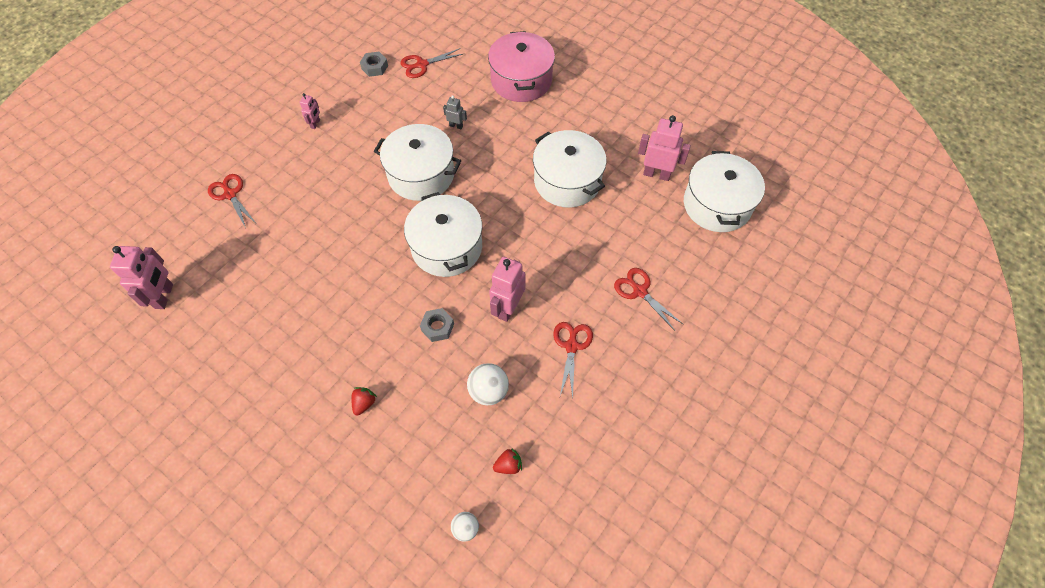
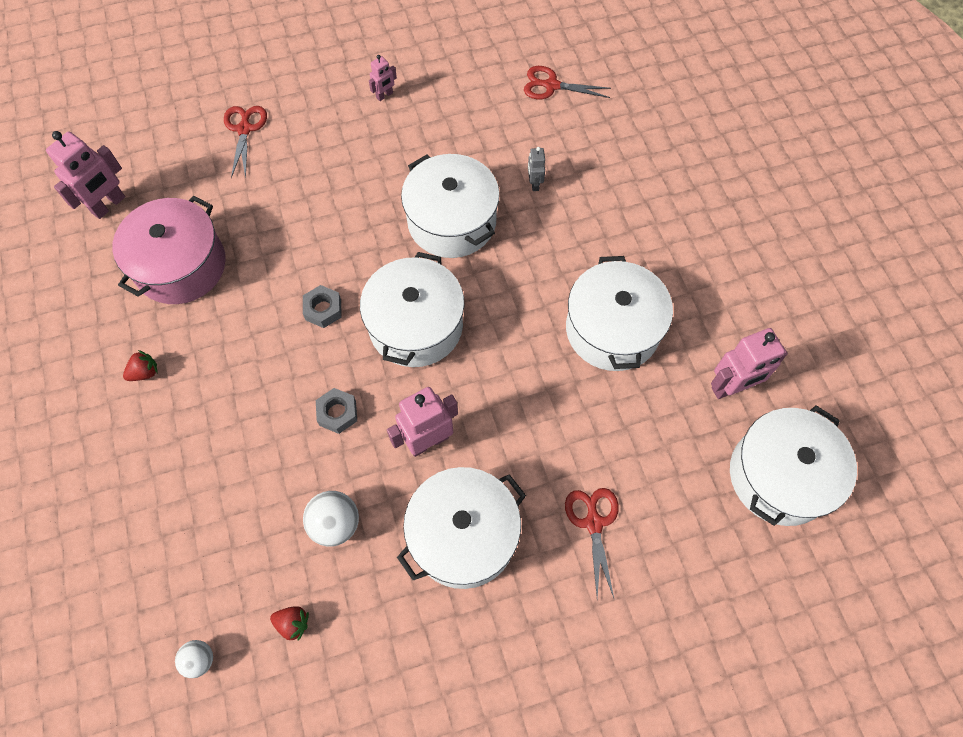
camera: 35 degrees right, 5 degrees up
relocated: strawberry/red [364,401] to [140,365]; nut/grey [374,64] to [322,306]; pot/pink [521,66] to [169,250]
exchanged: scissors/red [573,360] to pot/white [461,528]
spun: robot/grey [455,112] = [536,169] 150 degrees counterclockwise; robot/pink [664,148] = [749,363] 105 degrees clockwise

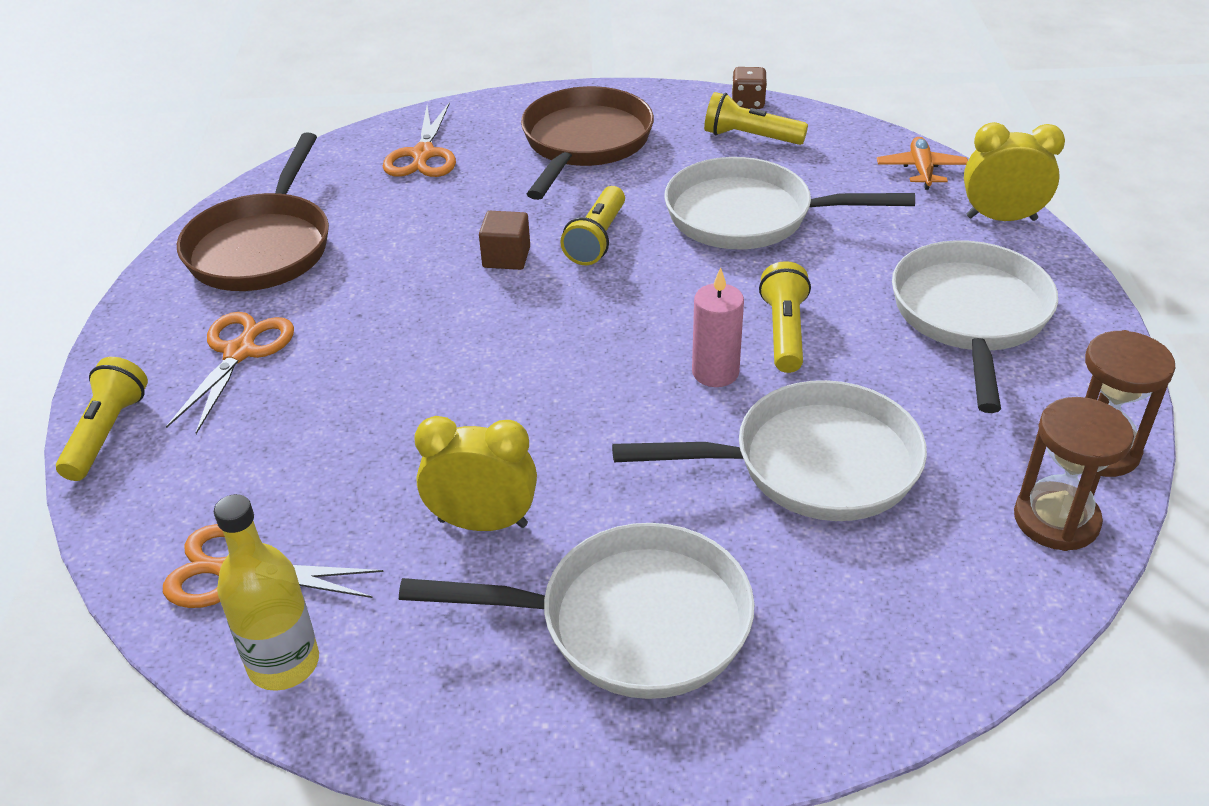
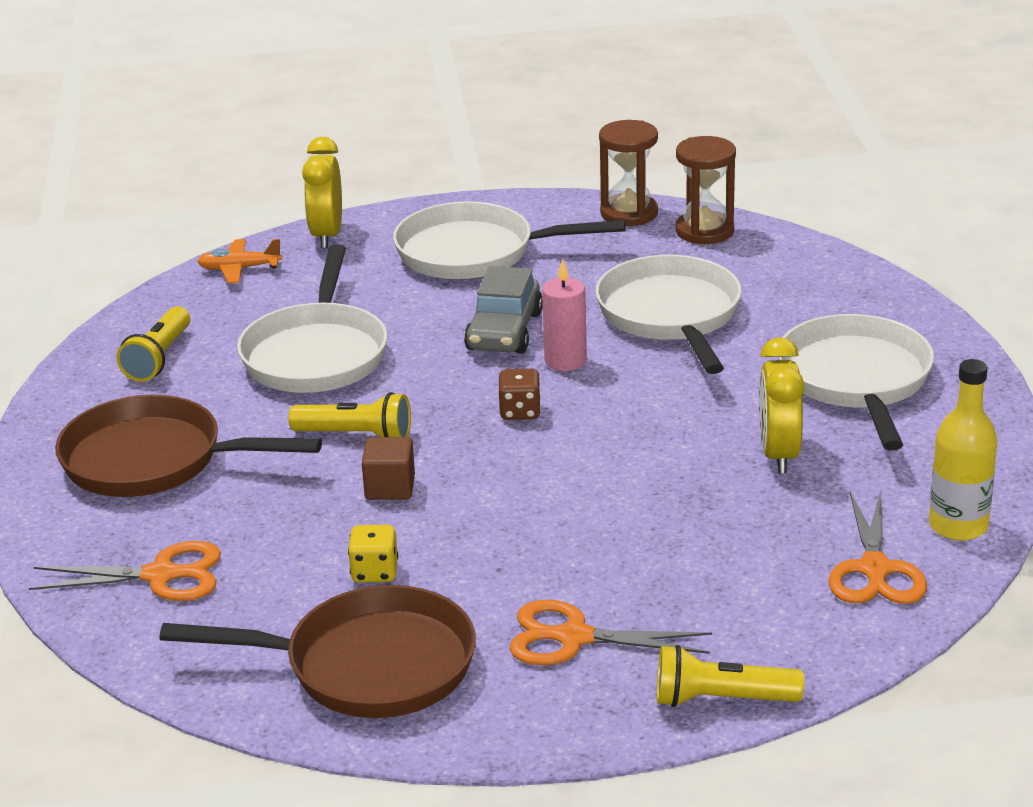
camera: 95 degrees left, 10 degrees down
appeared: dice/yellow [373,554]
relocated: dice/brown [749,88] to [519,394]
exchanged: flashlight/yellow [785,317] to car/grey [503,310]

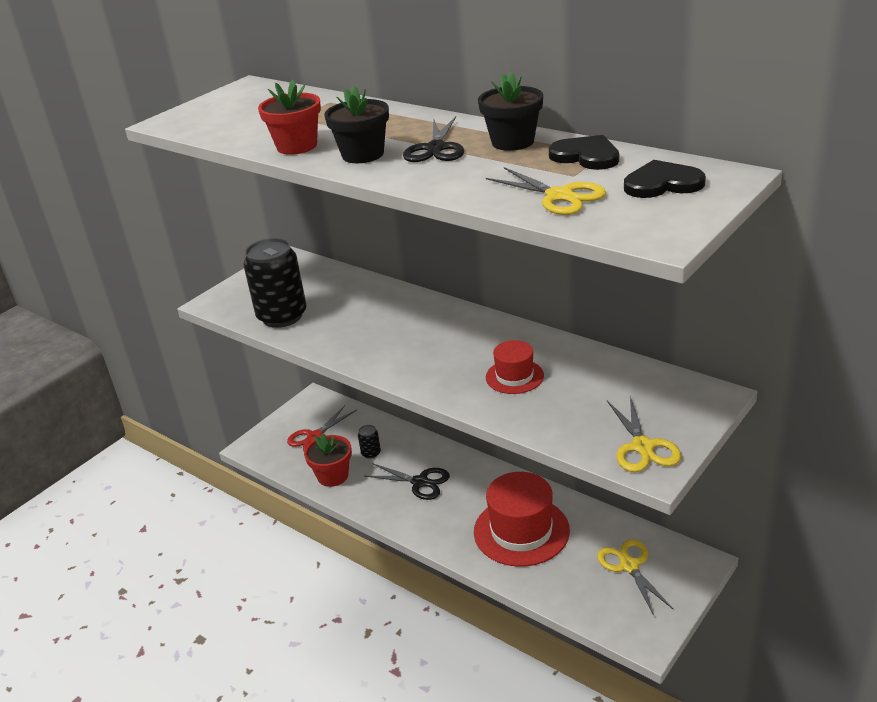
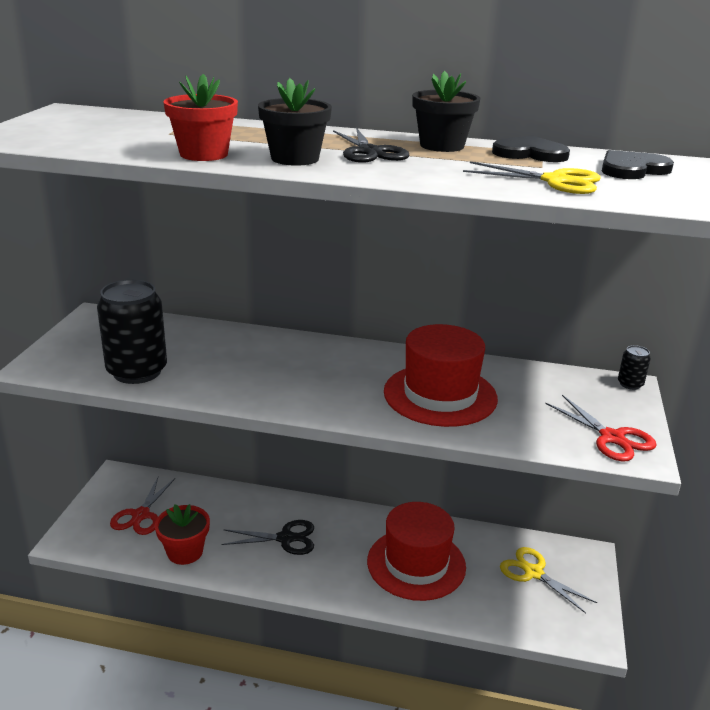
camera: 30 degrees left, 5 degrees down
relocated: can/black [369,442] to [634,367]
colour: scissors/yellow [644,434] to scissors/red [601,428]
size: hat/red [515,367] = [441,375] x1.87

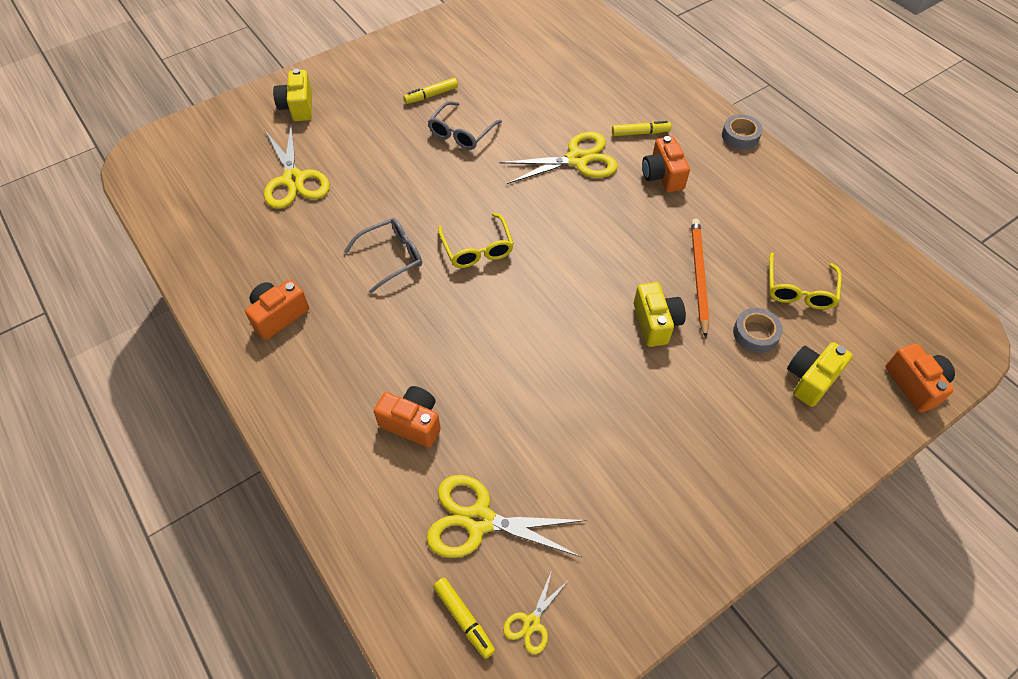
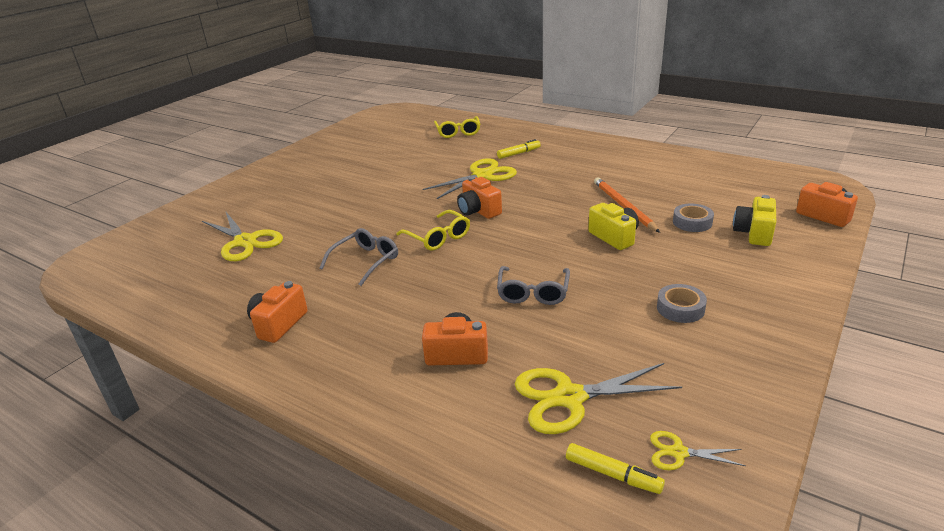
camera: 20 degrees left, 25 degrees down
missing: camera/yellow [292,95]; marker/yellow [430,91]
relocated: glasses/grey [465,125] to [533,285]; camera/orange [666,164] to [479,197]; tape/grey [742,131] to [682,303]; glasses/yellow [805,281] to [457,127]
spun: scissors/yellow [535,612] = [698,450] 90 degrees clockwise

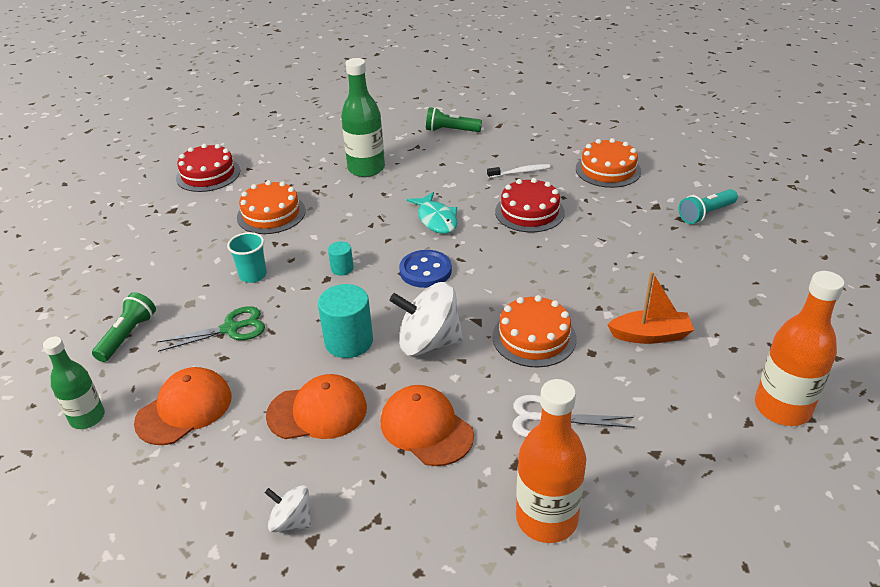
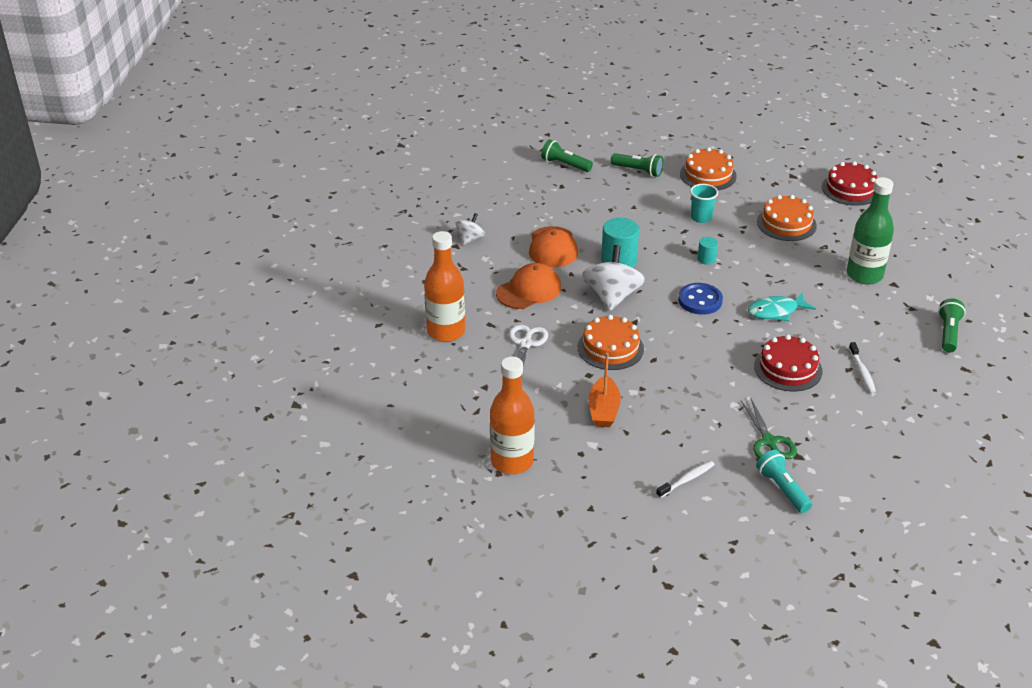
camera: 95 degrees right, 0 degrees up
missing: cap/orange [182,406]
appeared: toothbrush/white [685,479]
relocated: scissors/green [210,329] to [769,429]; cake/orange [608,163] to [708,168]
exchanged: bottle/green [74,383] to flashlight/green [567,155]

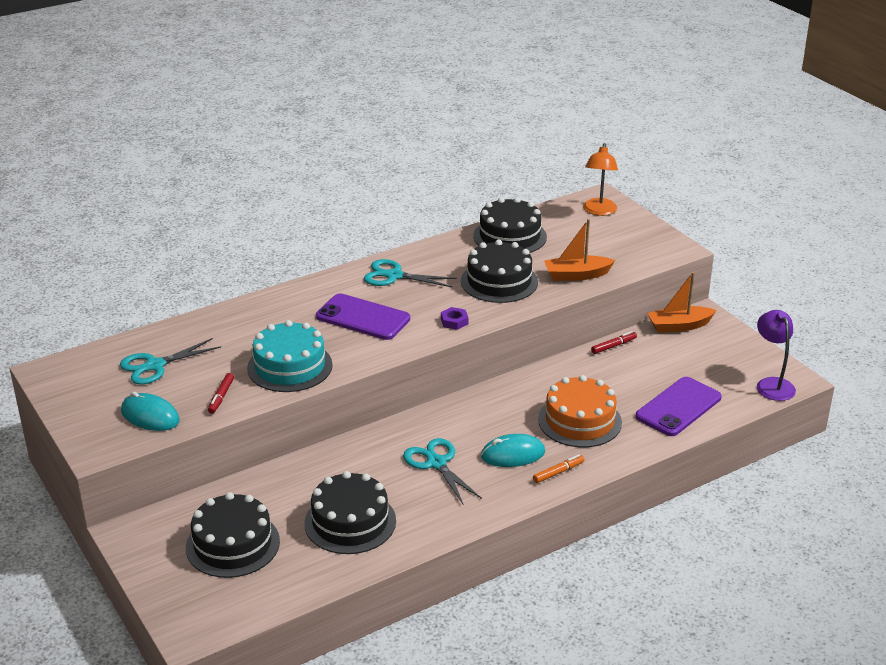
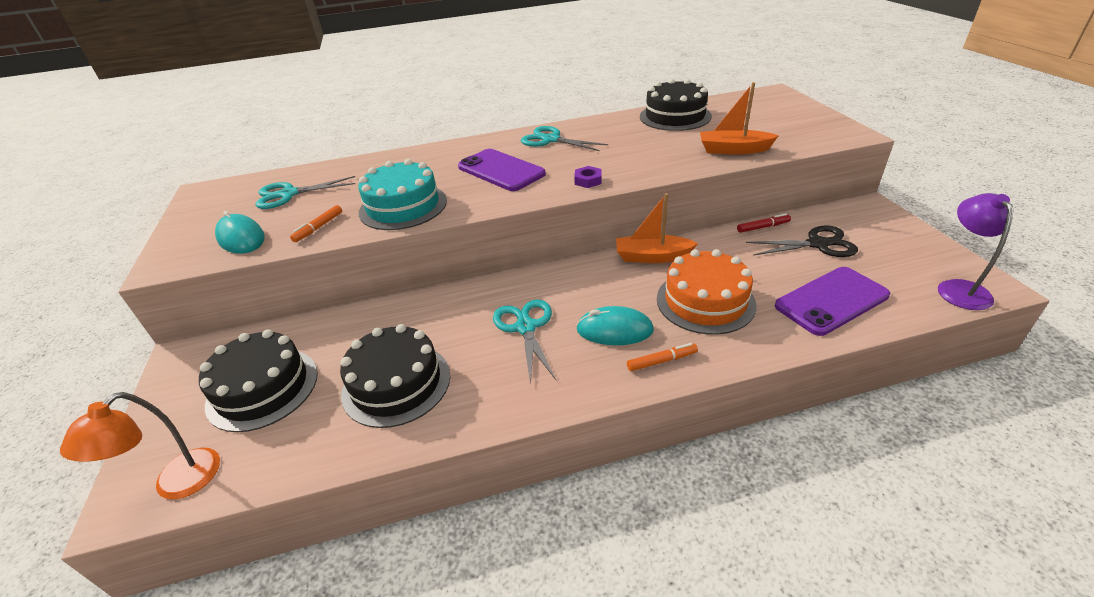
camera: 20 degrees right, 5 degrees up
missing: cake/black [499,271]
appeared: scissors/black [802,241]
relocated: lamp/orange [600,179] to [140,445]; boat/orange [681,302] to [657,228]
colour: marker/red [221,393] to marker/orange [316,223]

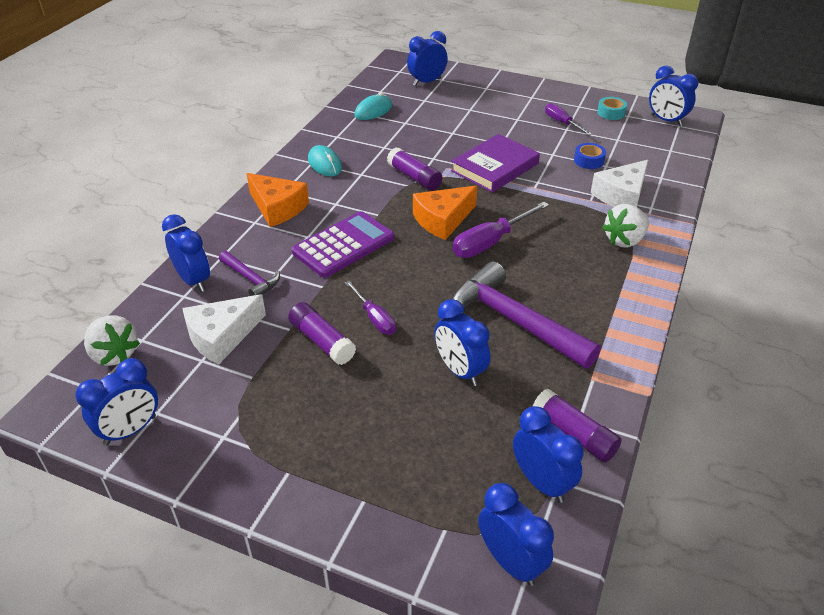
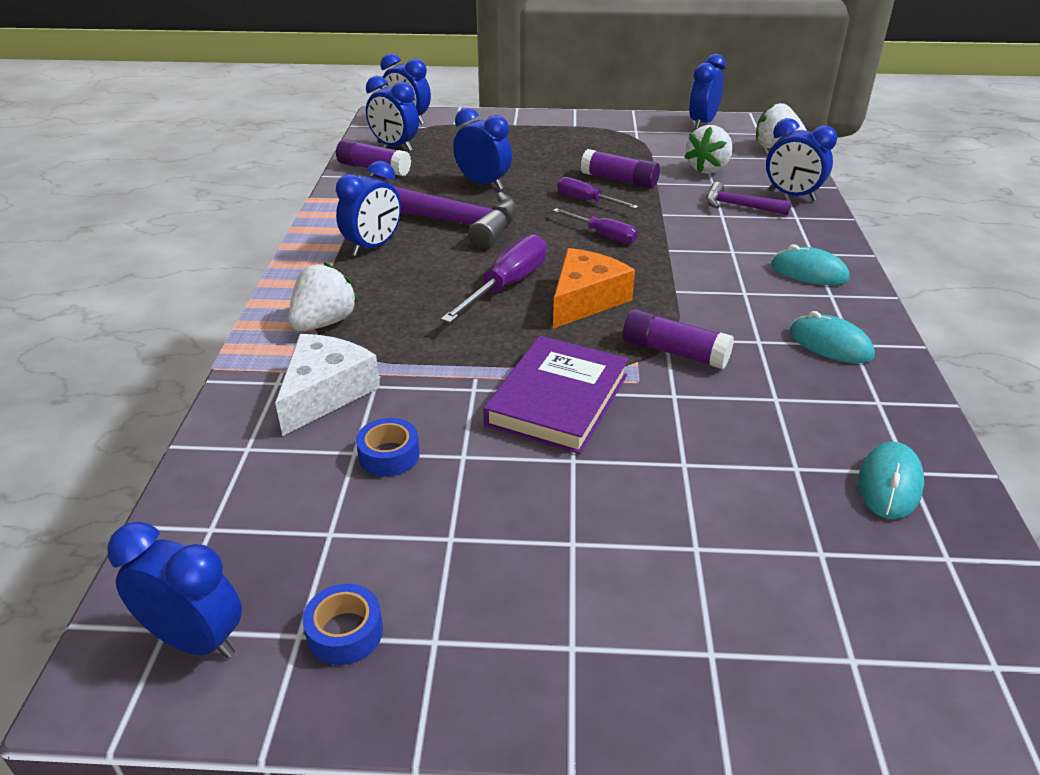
camera: 160 degrees right, 5 degrees down
missing: calculator/purple [343,244]
relocated: clock/blue [427,58] to [368,208]; screwdriver/purple [568,119] to [595,226]
exchanged: cheese/white [224,329] to strawberry/white [708,149]; cheese/orange [278,200] to mouse/turquoise [810,265]
colour: tape/turquoise [612,108] to tape/blue [343,624]

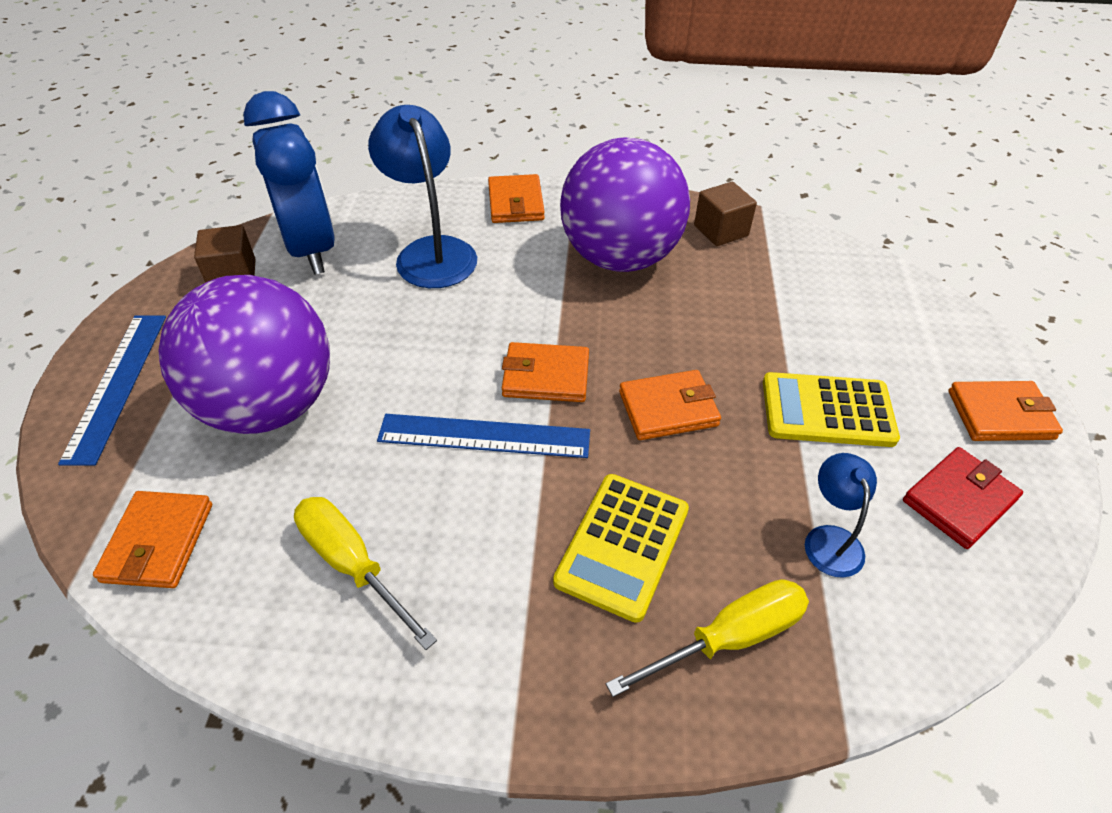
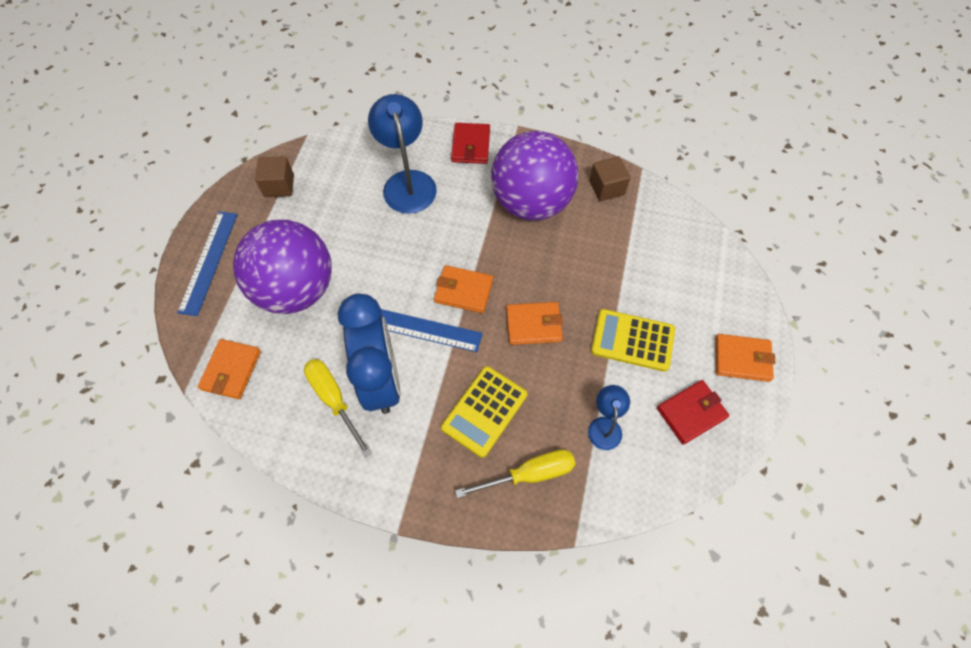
camera: 10 degrees right, 15 degrees up
relocated: clock/blue [289,183] to [369,354]
colour: wallet/orange [516,198] to wallet/red [470,143]

